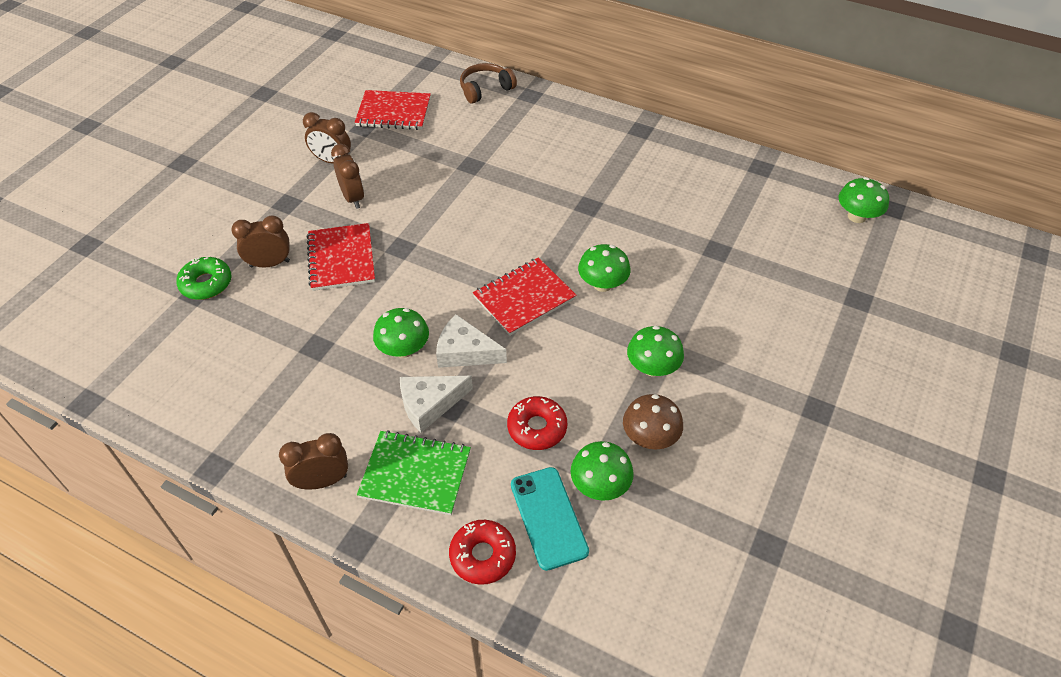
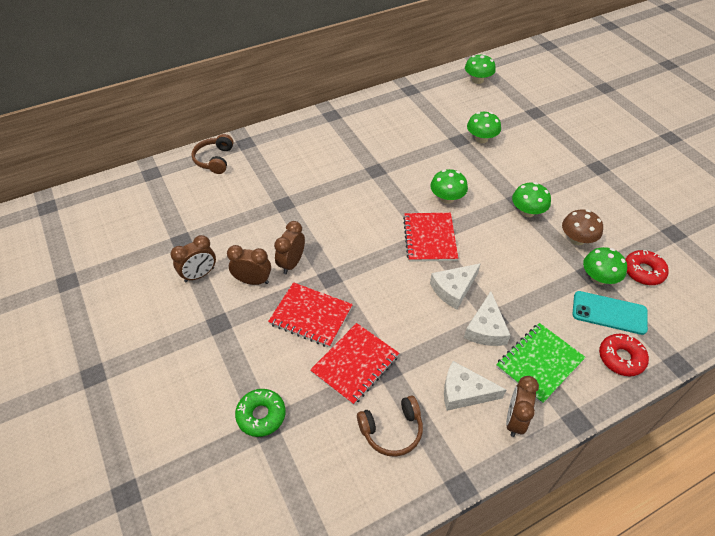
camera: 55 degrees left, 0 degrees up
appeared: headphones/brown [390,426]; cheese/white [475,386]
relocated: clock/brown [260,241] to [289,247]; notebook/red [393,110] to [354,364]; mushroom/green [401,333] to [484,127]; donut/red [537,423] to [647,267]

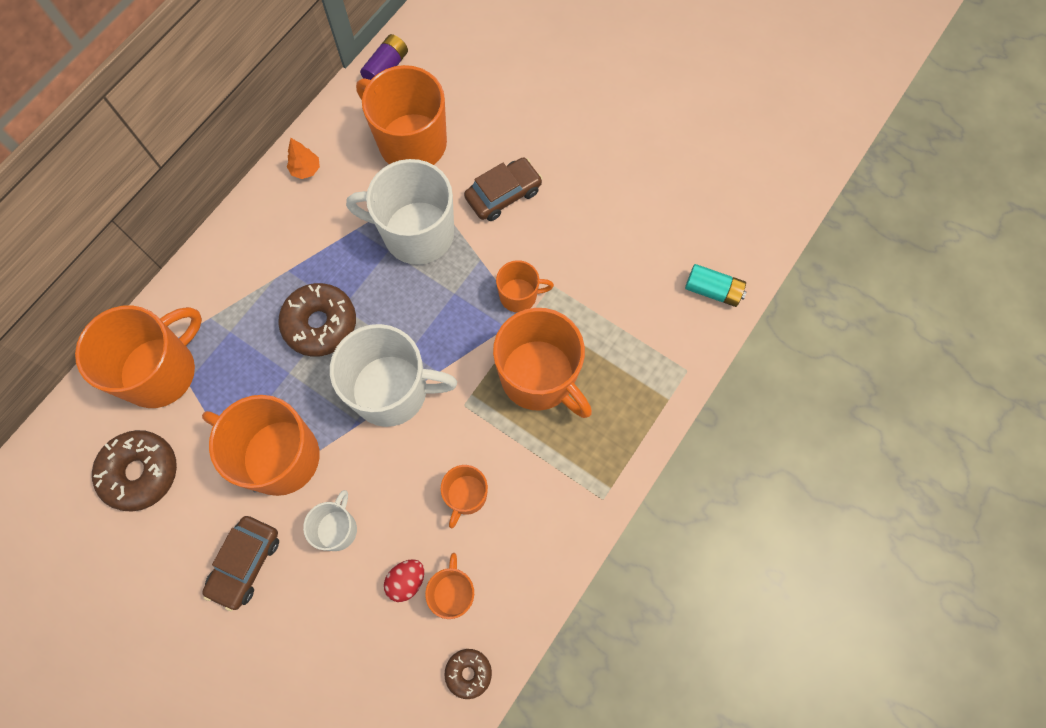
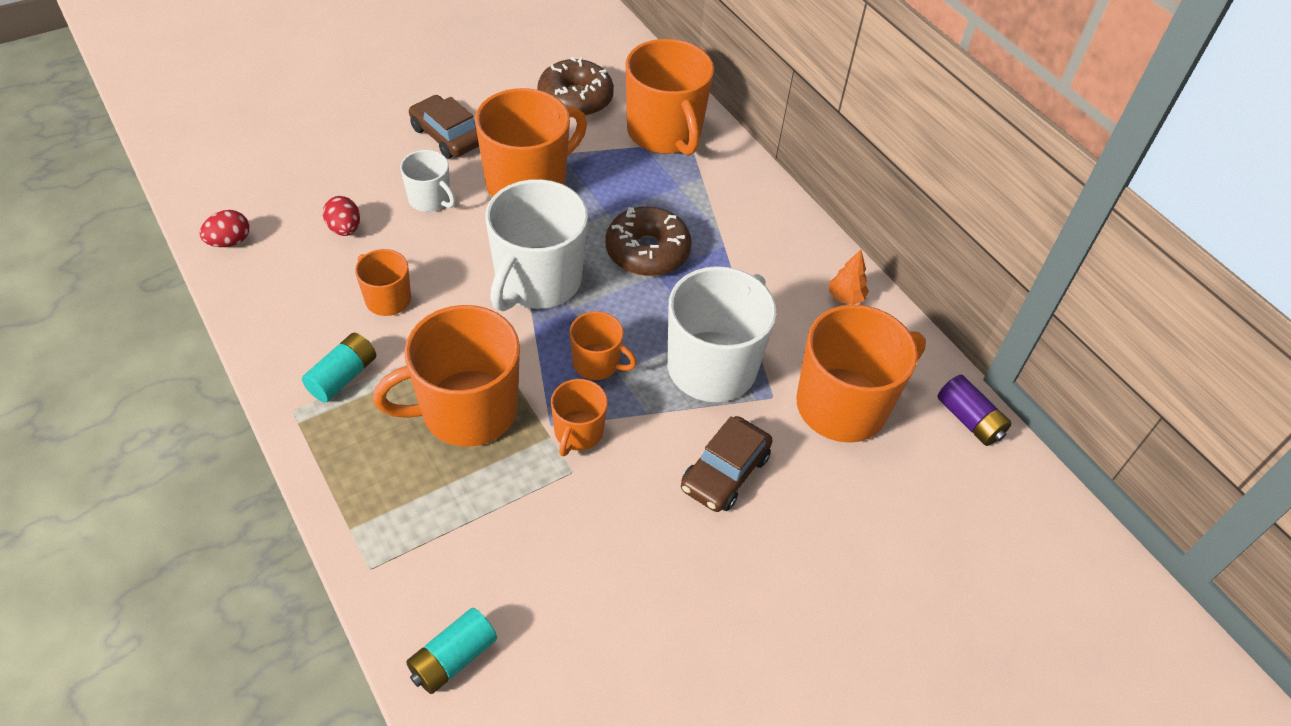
camera: 110 degrees right, 20 degrees down
appeared: battery/turquoise [339,367]
relocated: mug/orange [449,586] to [603,345]
exchanged: donut/brown [468,674] to egg/red [224,228]
spun: car/brown [503,189] = [727,464] 45 degrees clockwise

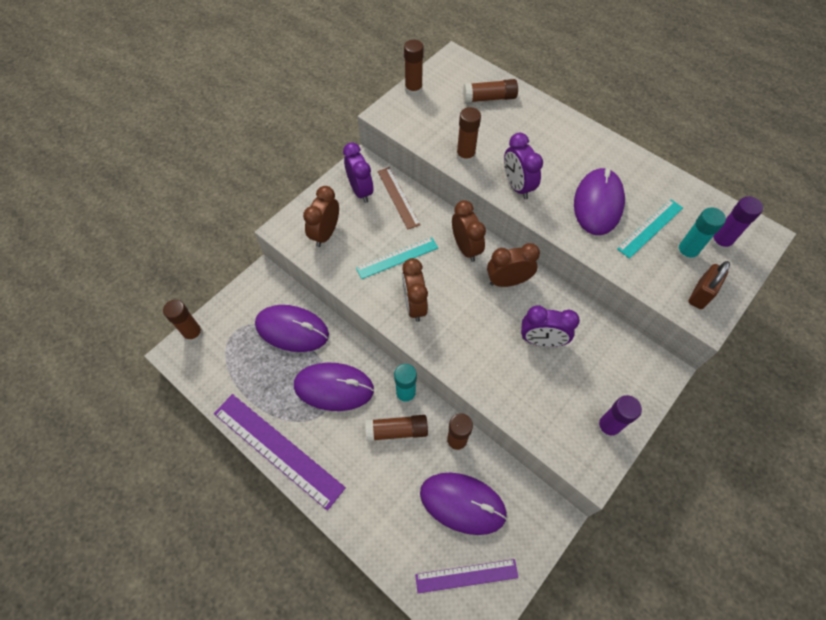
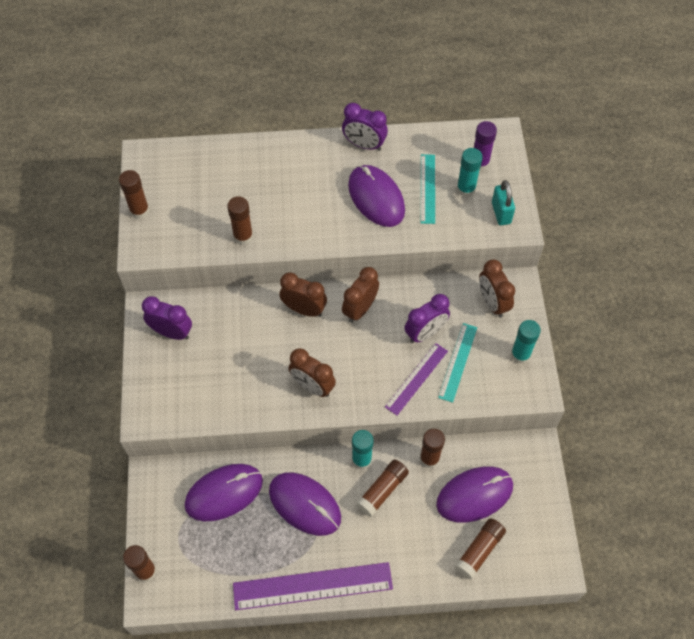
camera: 45 degrees left, 0 degrees up
missing: ruler/brown [398,198]
relocated: clock/brown [321,216] to [497,288]; ruler/turquoise [397,258] to [457,363]; ruler/purple [467,576] to [416,379]; glue stick/brown [490,91] to [480,549]; clock/purple [523,166] to [365,127]
colour: glue stick/purple [619,416] to glue stick/turquoise [526,342]; padlock/brown [709,285] to padlock/turquoise [503,202]
spun: mouse/purple [334,386] = [305,504] 75 degrees clockwise

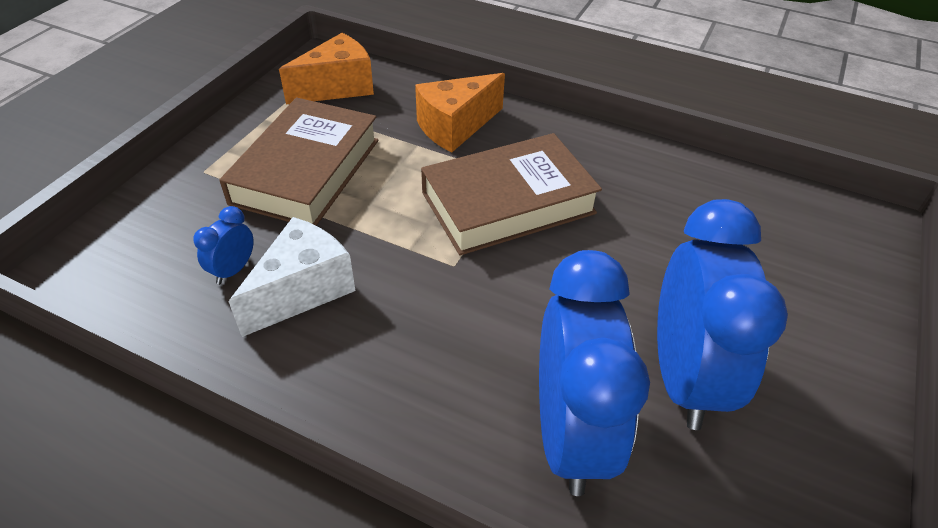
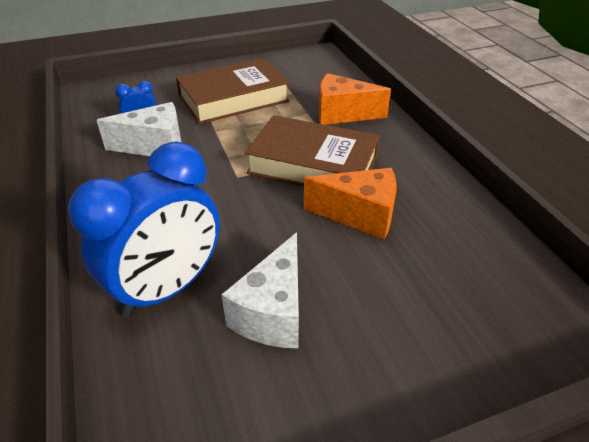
camera: 45 degrees right, 5 degrees down
relocated: cheese/orange [326,69] to [350,203]
exchanged: clock/blue [722,314] to cheese/white [260,290]

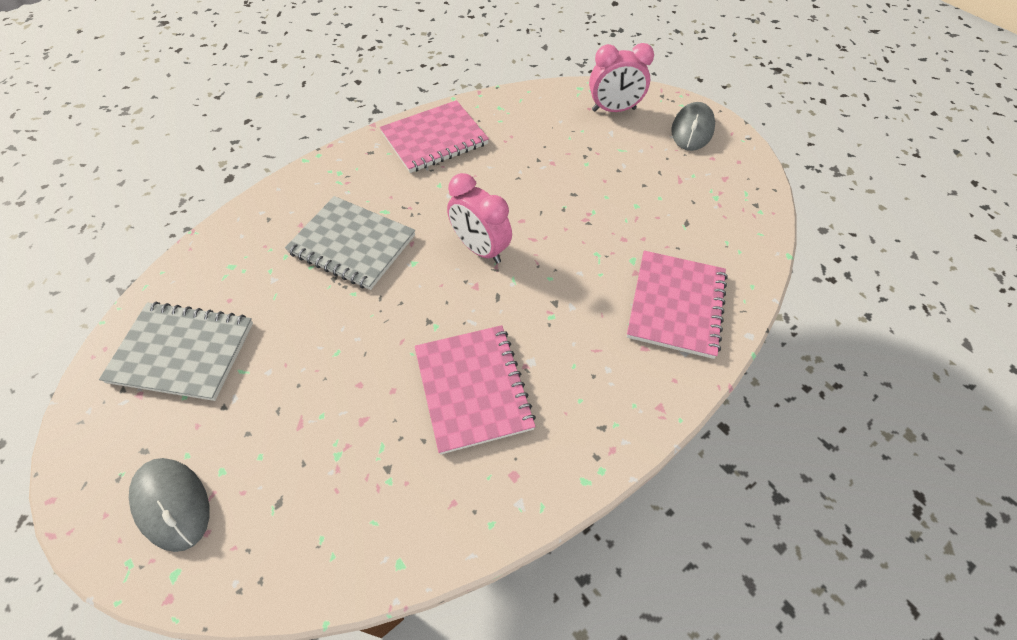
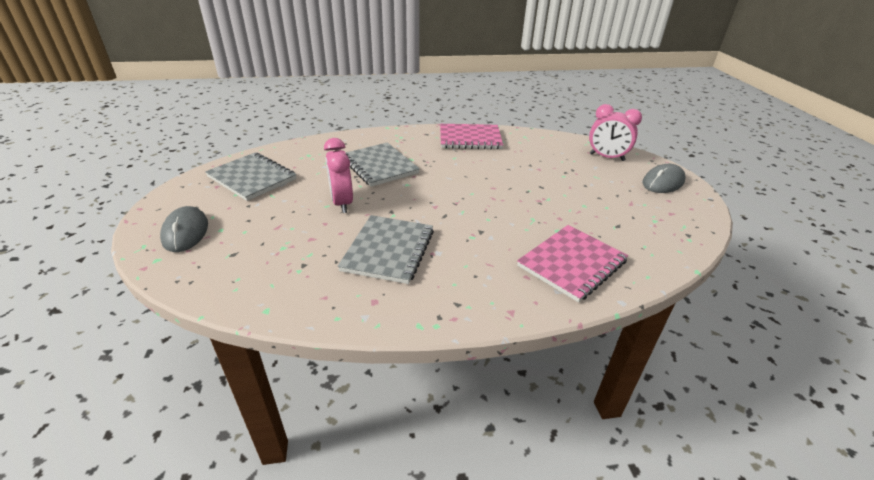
camera: 30 degrees right, 20 degrees down
relocated: clock/pink [479,218] to [338,175]
colour: notebook/pink [475,390] to notebook/grey [386,249]

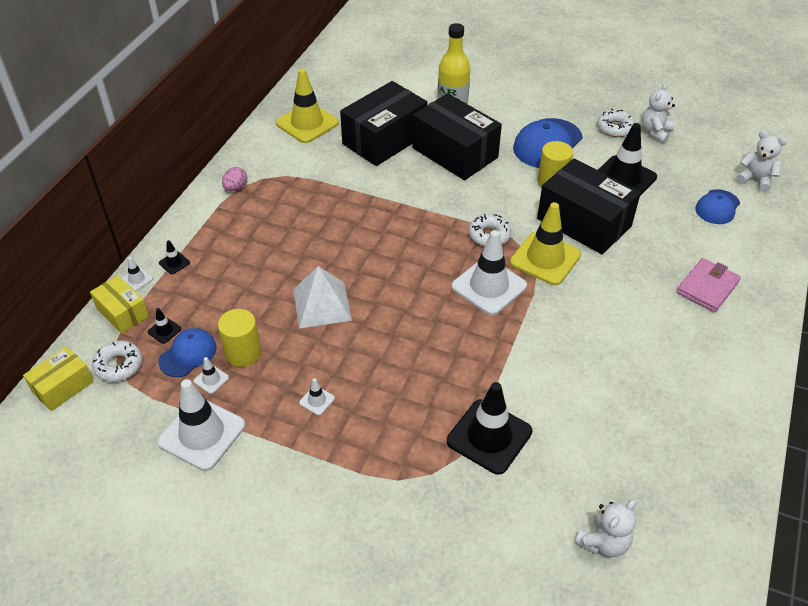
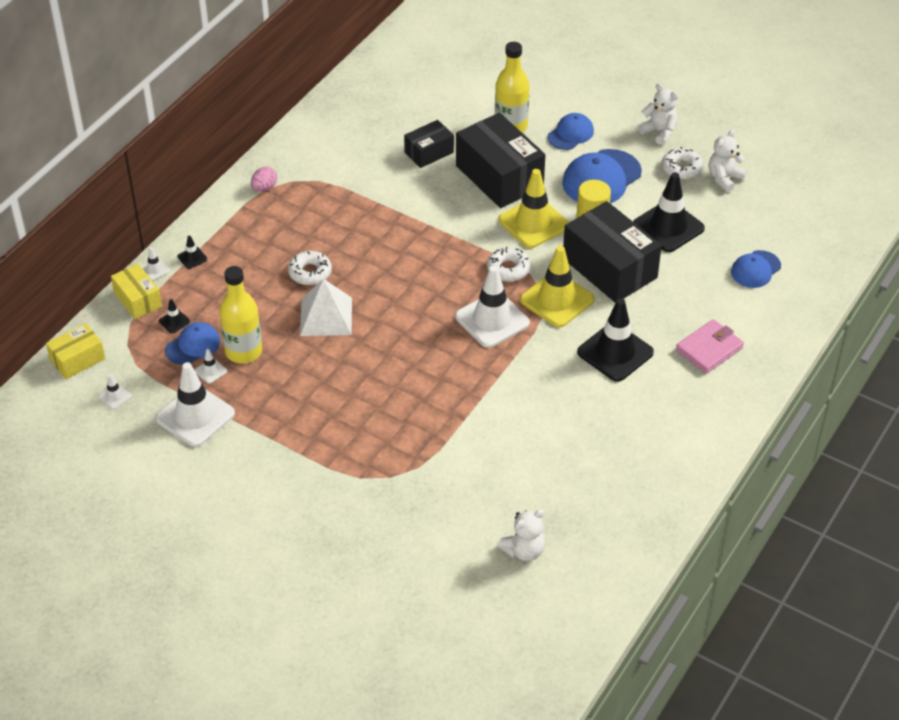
camera: 10 degrees right, 0 degrees up
appeared: cap/blue [571,131]
relocated: donut/white [117,361] to [310,268]; traffic cone/yellow [307,106] to [534,208]; traffic cone/white [317,396] to [114,391]; traffic cone/black [489,428] to [615,340]; teddy bear/white [761,161] to [658,114]
exchanged: cylinder/yellow [239,338] to bottle/yellow [240,314]
size: box/black [383,123] = [429,144] x0.54

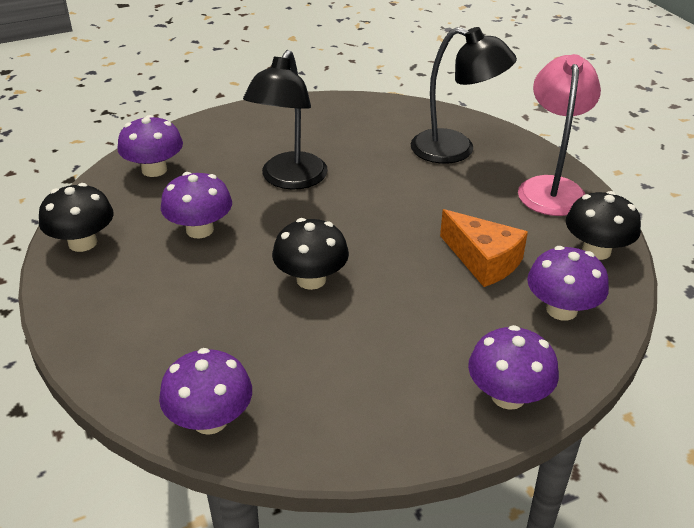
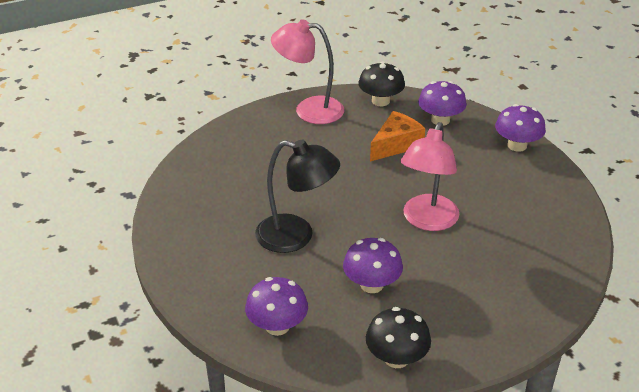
camera: 90 degrees left, 0 degrees up
missing: mushroom/purple [205,391]; lamp/black [464,95]
exchanged: mushroom/black [310,254] to lamp/pink [430,176]

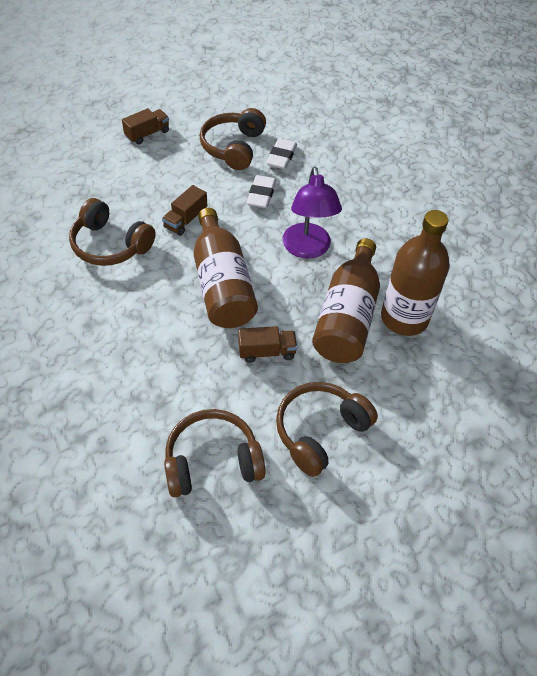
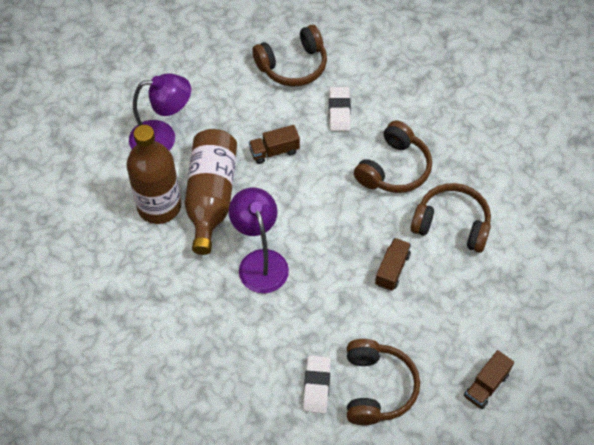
camera: 170 degrees right, 5 degrees up
missing: bottle/brown [226,268]
appeared: lamp/purple [160,112]
relocated: eraser/white [261,191] to [340,109]; headphones/brown [327,429] to [393,157]

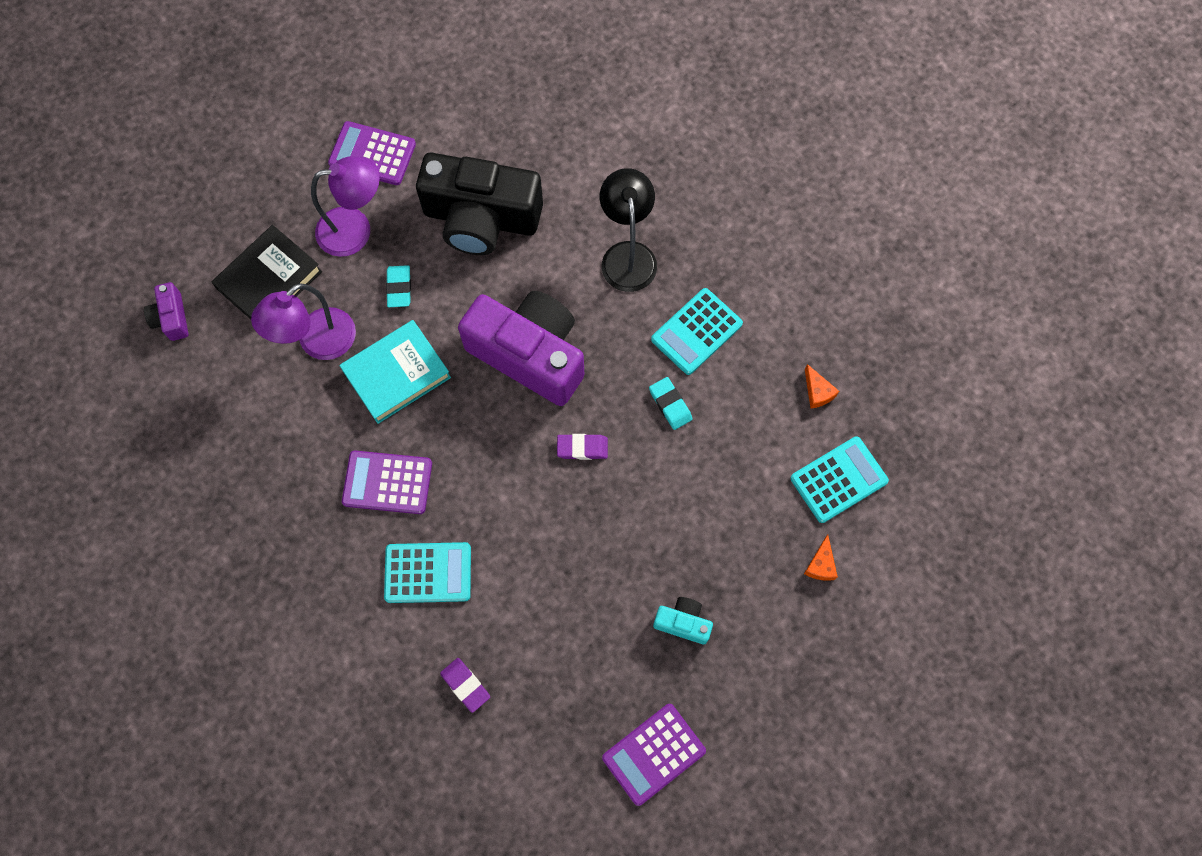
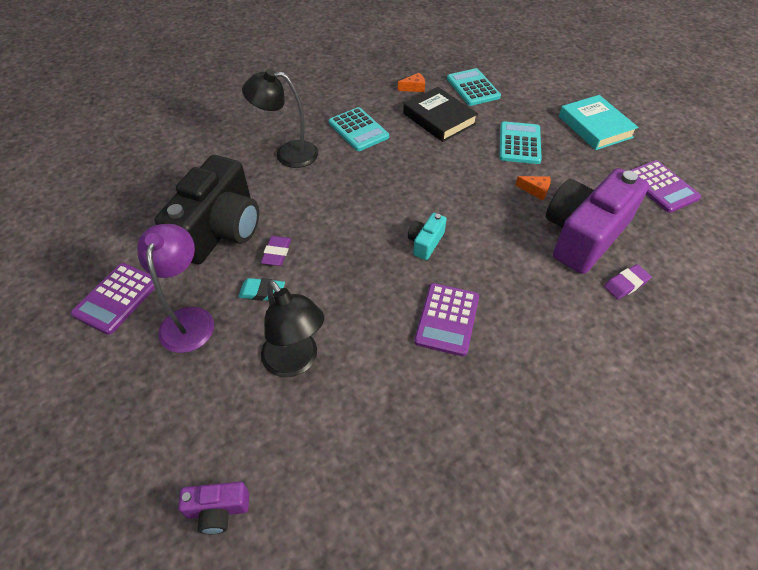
camera: 80 degrees left, 20 degrees down
missing: eraser/turquoise [670,403]
relocated: book/black [267,272] to [440,114]; book/turquoise [395,372] to [598,122]; calculator/turquoise [427,572] to [520,142]; camera/purple [521,348] to [597,221]; eraser/purple [582,447] to [276,251]; camera/turquoise [683,620] to [427,236]; cheese/orange [821,558] to [533,188]
colour: lamp/purple [303,321] to lamp/black [292,328]

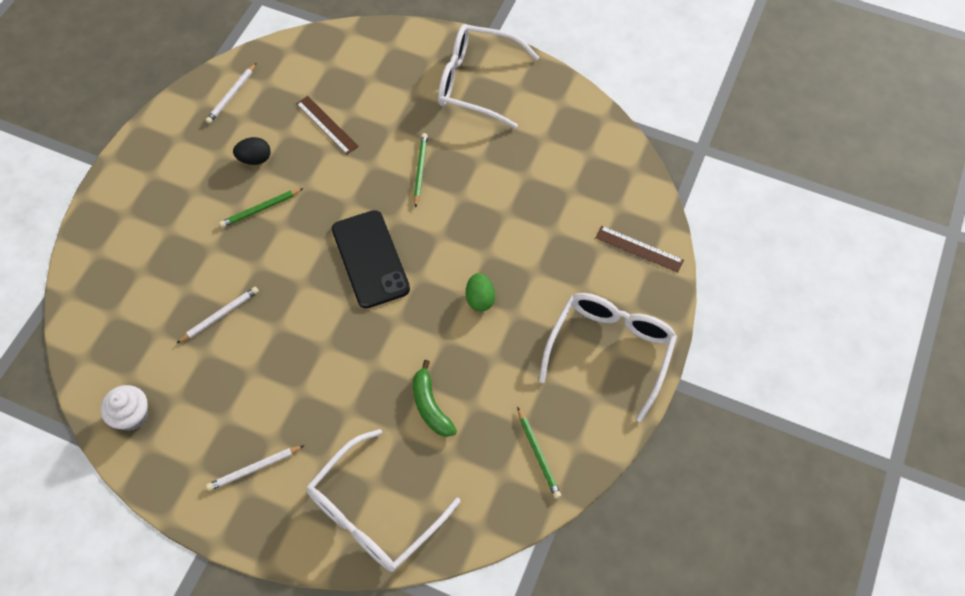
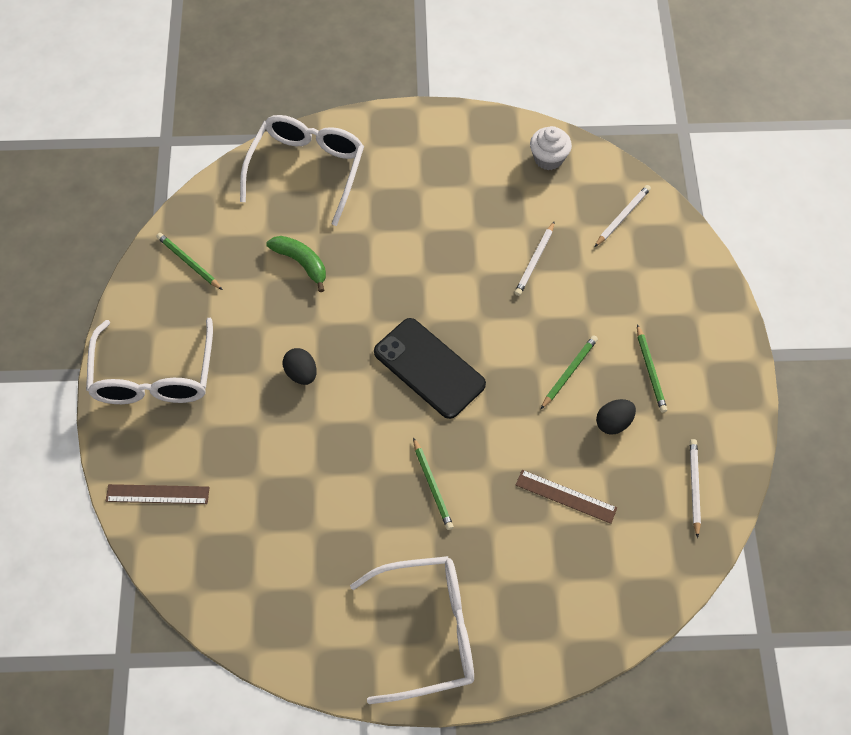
camera: 155 degrees right, 0 degrees up
appeared: pencil/green [652,368]
relocated: pencil/white [255,468] to [623,216]
colour: egg/green [480,292] to egg/black [300,366]

